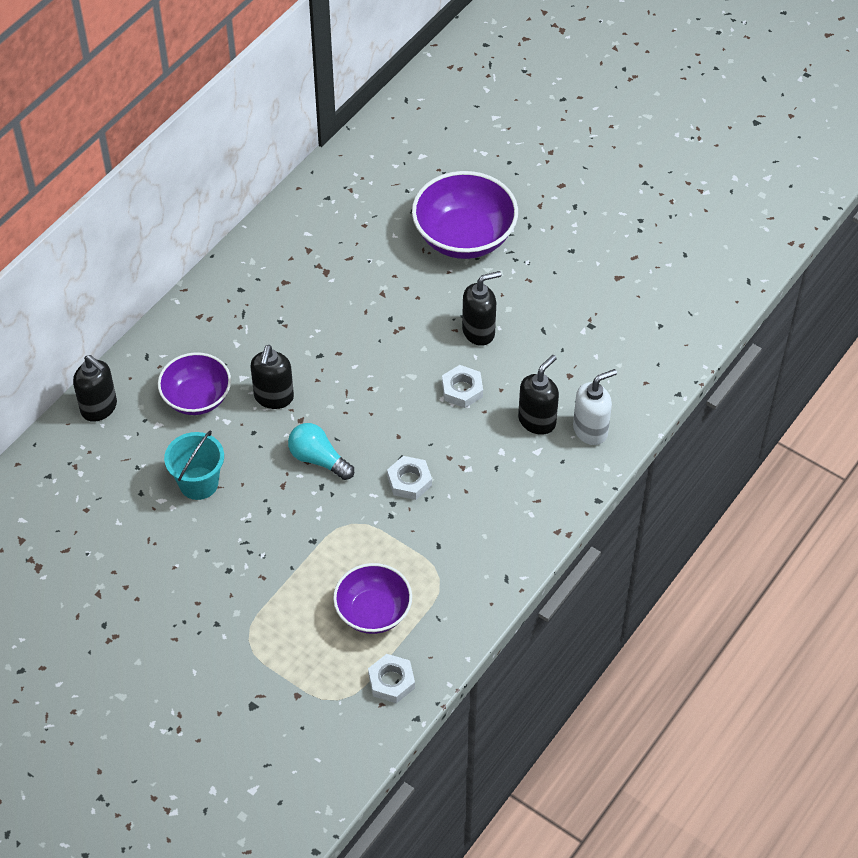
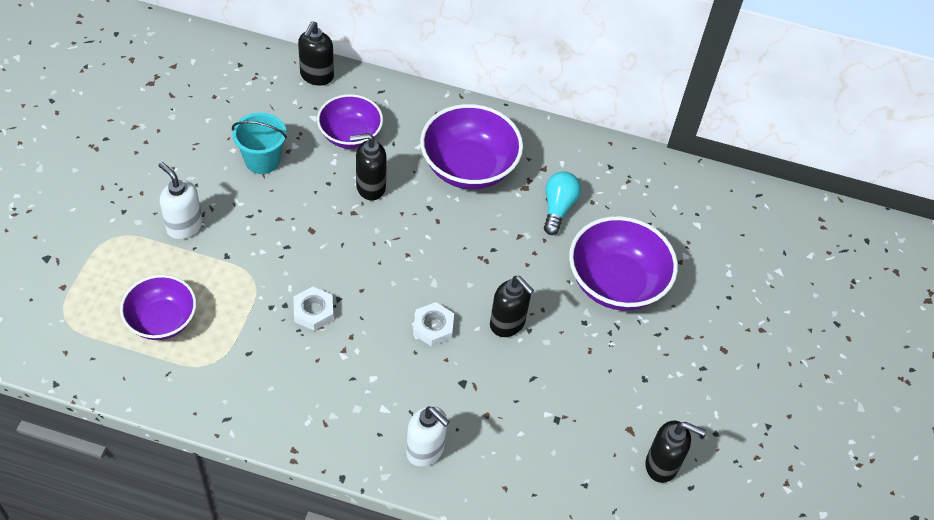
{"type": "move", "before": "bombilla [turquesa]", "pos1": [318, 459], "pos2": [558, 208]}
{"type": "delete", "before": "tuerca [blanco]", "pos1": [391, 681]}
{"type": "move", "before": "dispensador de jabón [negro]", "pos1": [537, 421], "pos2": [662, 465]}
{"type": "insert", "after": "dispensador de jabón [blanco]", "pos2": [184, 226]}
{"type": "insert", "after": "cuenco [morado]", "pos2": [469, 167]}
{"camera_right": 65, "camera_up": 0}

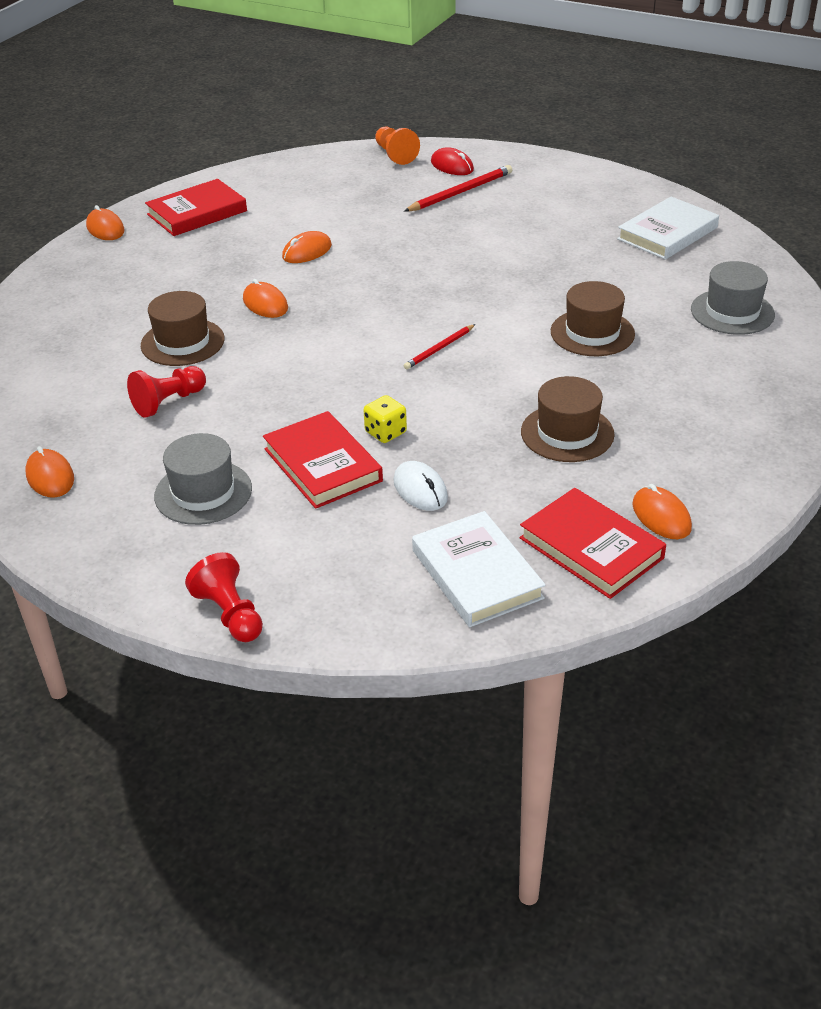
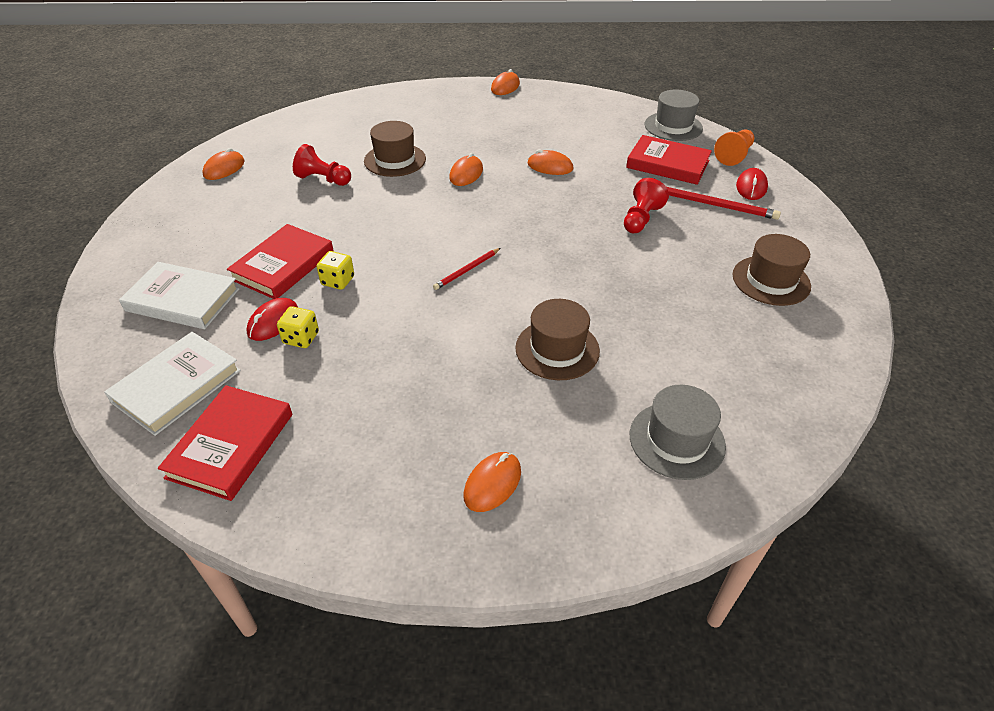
{"type": "move", "before": "libro [rojo]", "pos1": [197, 213], "pos2": [667, 164]}
{"type": "move", "before": "sombrero [gris]", "pos1": [203, 492], "pos2": [673, 126]}
{"type": "move", "before": "peón [rojo]", "pos1": [230, 614], "pos2": [641, 219]}
{"type": "recolor", "before": "ratón [blanco]", "after": "ratón [rojo]", "pos1": [420, 489], "pos2": [273, 322]}
{"type": "rotate", "before": "lápiz [rojo]", "pos1": [439, 349], "pos2": [467, 270], "turn": -60}
{"type": "move", "before": "sombrero [marrón]", "pos1": [567, 433], "pos2": [771, 280]}
{"type": "move", "before": "libro [blanco]", "pos1": [667, 233], "pos2": [183, 300]}
{"type": "move", "before": "ratón [naranja]", "pos1": [661, 516], "pos2": [492, 483]}
{"type": "insert", "after": "dado [amarillo]", "pos2": [301, 338]}
{"camera_right": 60, "camera_up": 5}

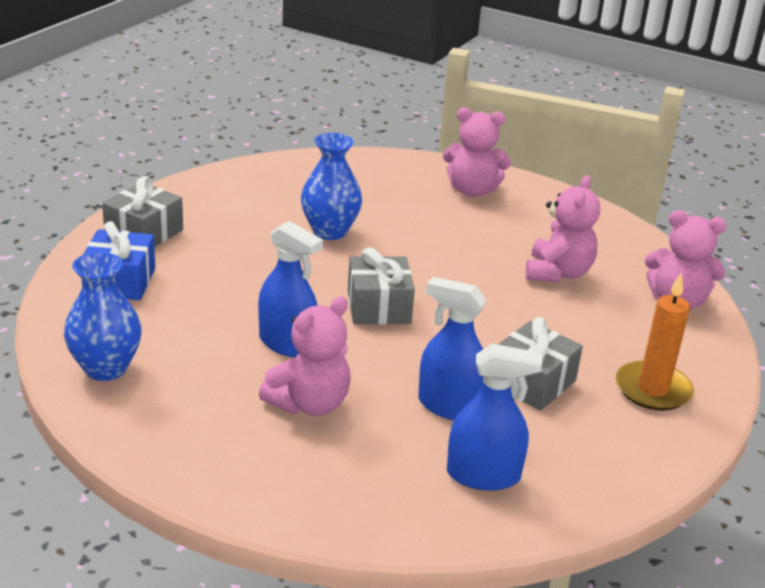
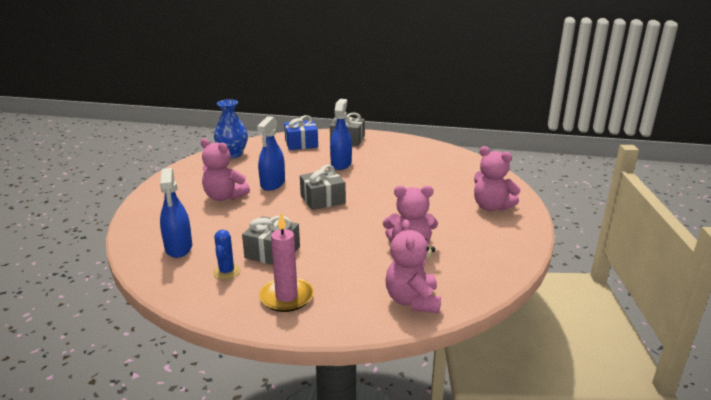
{"type": "delete", "before": "florero [azul]", "pos1": [330, 231]}
{"type": "move", "before": "pulverizador [azul]", "pos1": [450, 406], "pos2": [341, 164]}
{"type": "rotate", "before": "osito [rosa]", "pos1": [472, 190], "pos2": [491, 207], "turn": -45}
{"type": "recolor", "before": "vela [naranja]", "after": "vela [rosa]", "pos1": [653, 389], "pos2": [286, 297]}
{"type": "insert", "after": "cactus [azul]", "pos2": [226, 272]}
{"camera_right": 75, "camera_up": -5}

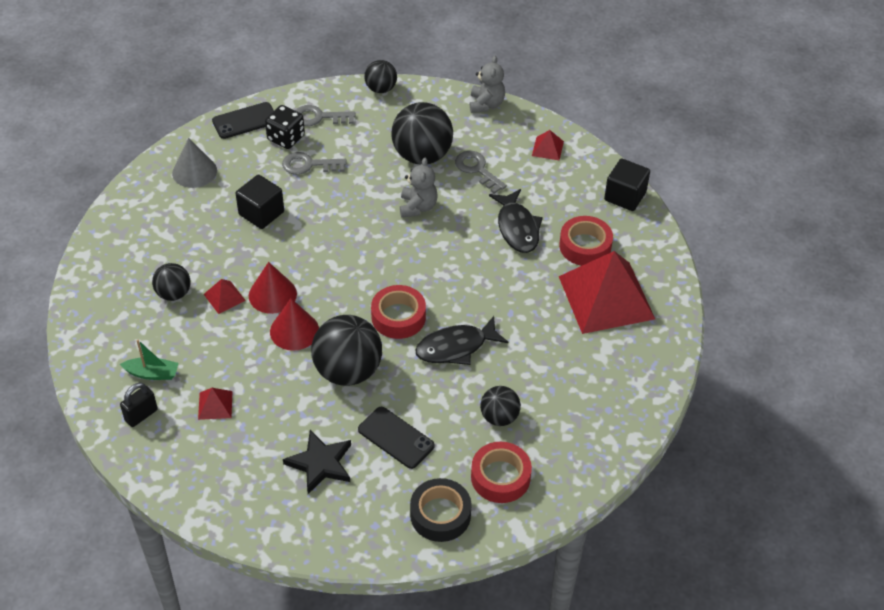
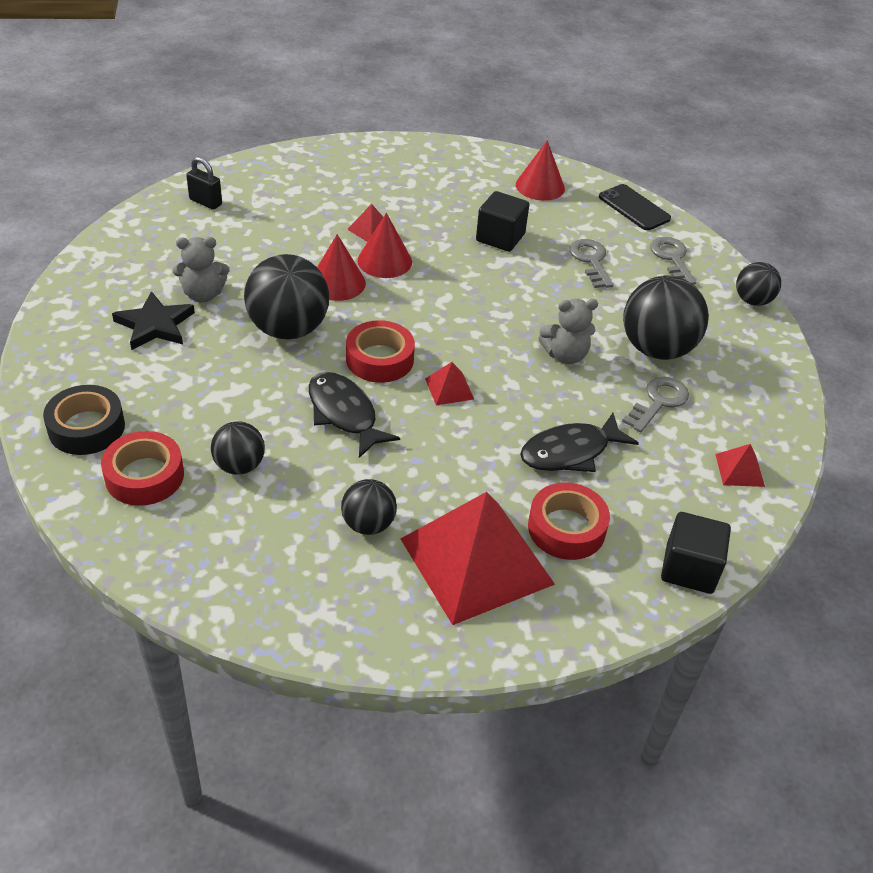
{"type": "delete", "before": "barco [verde]", "pos1": [152, 373]}
{"type": "move", "before": "pelota [negro]", "pos1": [173, 293], "pos2": [368, 524]}
{"type": "recolor", "before": "cono [gris]", "after": "cono [rojo]", "pos1": [194, 171], "pos2": [540, 186]}
{"type": "move", "before": "pirámide [rojo]", "pos1": [215, 405], "pos2": [449, 389]}
{"type": "delete", "before": "dado [negro]", "pos1": [286, 138]}
{"type": "delete", "before": "móvil [negro]", "pos1": [396, 438]}
{"type": "move", "before": "osito [gris]", "pos1": [486, 104], "pos2": [203, 294]}
{"camera_right": 75, "camera_up": -5}

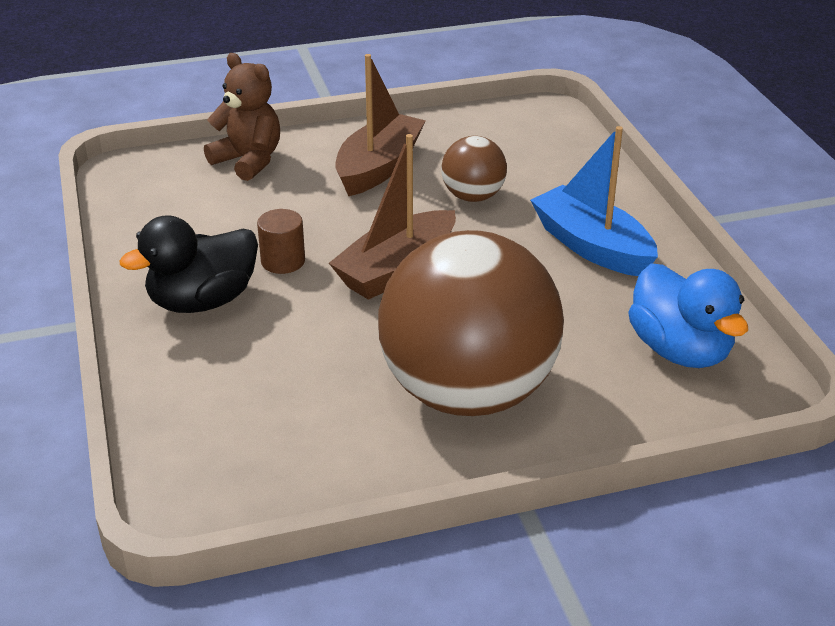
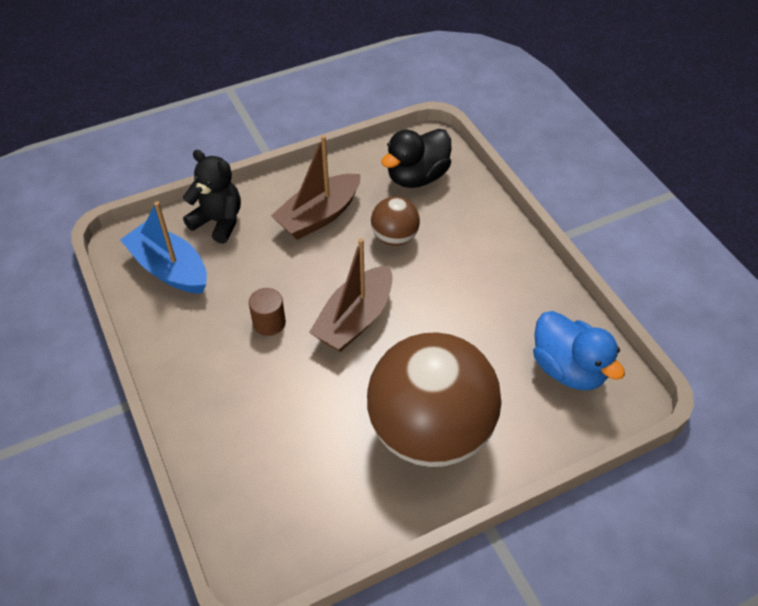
{"type": "move", "before": "pato [negro]", "pos1": [202, 301], "pos2": [417, 177]}
{"type": "recolor", "before": "osito [marrón]", "after": "osito [negro]", "pos1": [248, 161], "pos2": [218, 222]}
{"type": "rotate", "before": "barco [marrón]", "pos1": [379, 167], "pos2": [319, 216], "turn": -150}
{"type": "move", "before": "barco [azul]", "pos1": [592, 246], "pos2": [169, 269]}
{"camera_right": -10, "camera_up": 15}

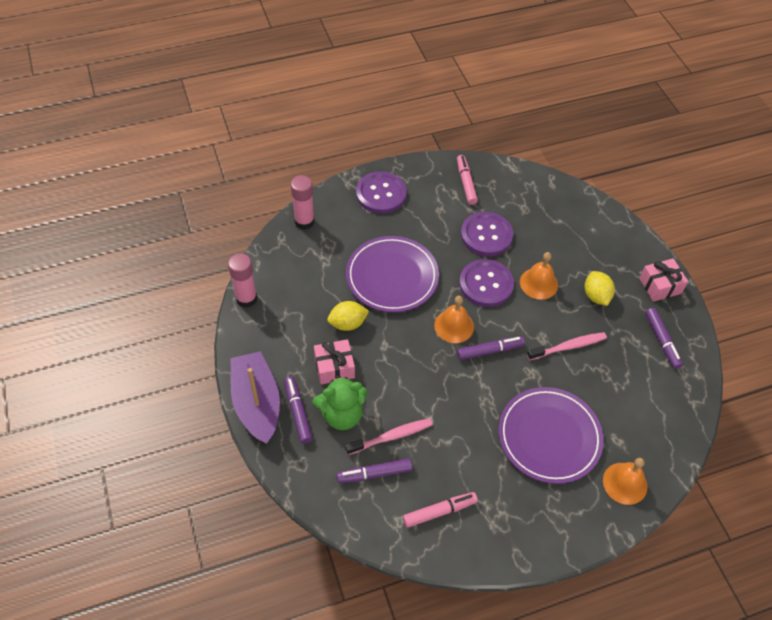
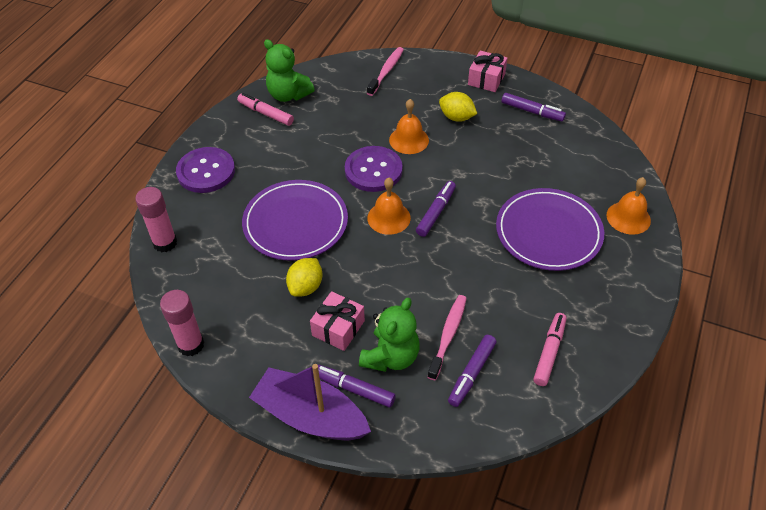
{"type": "delete", "before": "botón [morado]", "pos1": [486, 235]}
{"type": "move", "before": "cepillo de dientes [rosa]", "pos1": [568, 347], "pos2": [386, 71]}
{"type": "insert", "after": "osito [verde]", "pos2": [288, 95]}
{"camera_right": -45, "camera_up": -5}

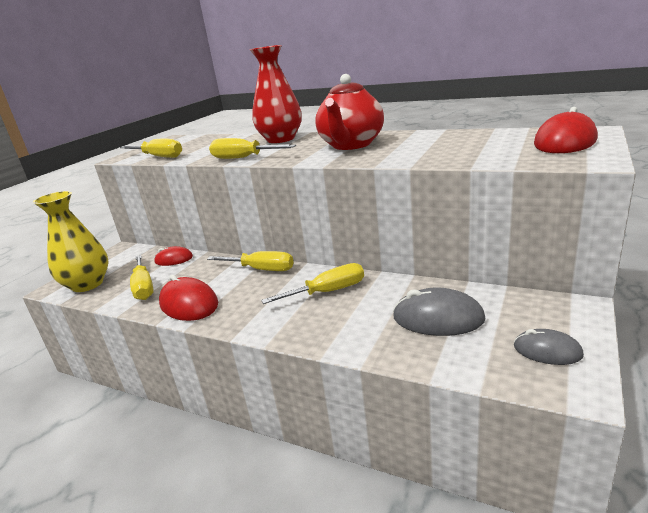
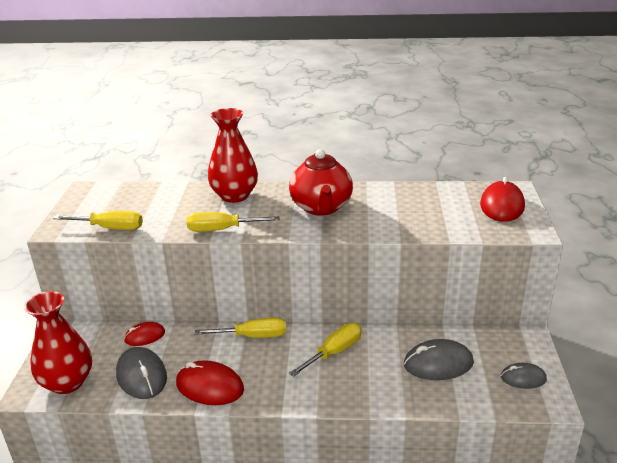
{"type": "recolor", "before": "florero [amarillo]", "after": "florero [rojo]", "pos1": [87, 284], "pos2": [67, 382]}
{"type": "replace", "before": "destornillador [amarillo]", "after": "ratón [gris]", "pos1": [144, 287], "pos2": [141, 376]}
{"camera_right": -25, "camera_up": 5}

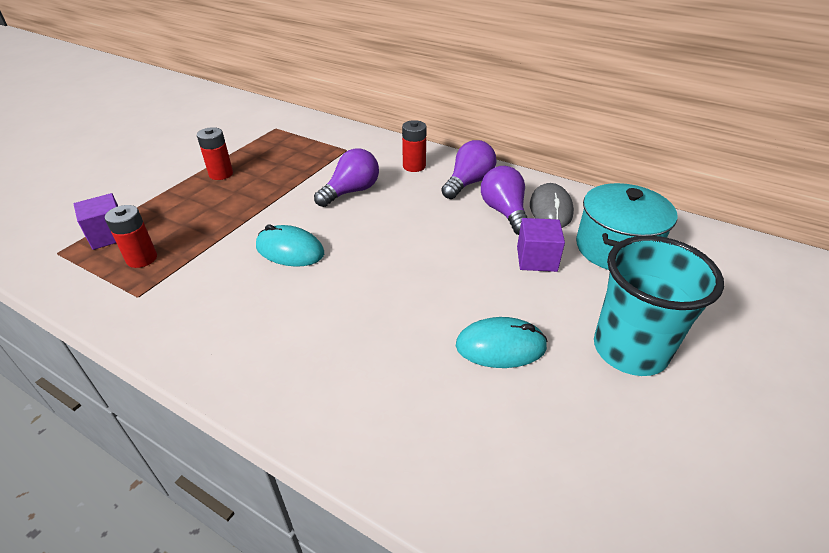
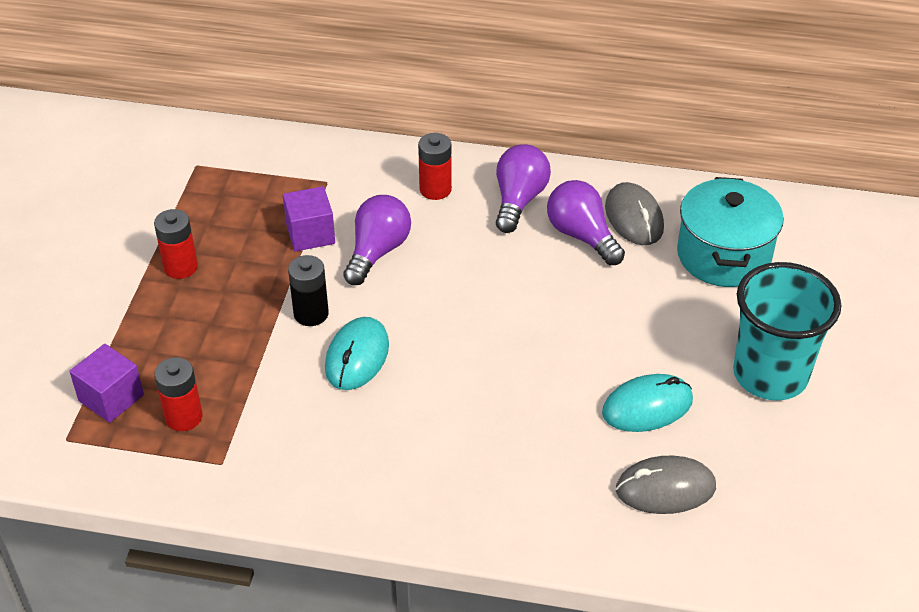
{"type": "rotate", "before": "ratón [turquesa]", "pos1": [290, 250], "pos2": [357, 357], "turn": -75}
{"type": "move", "before": "cubo [morado]", "pos1": [536, 259], "pos2": [310, 234]}
{"type": "insert", "after": "pila [negro]", "pos2": [311, 314]}
{"type": "insert", "after": "ratón [gris]", "pos2": [665, 488]}
{"camera_right": -20, "camera_up": 5}

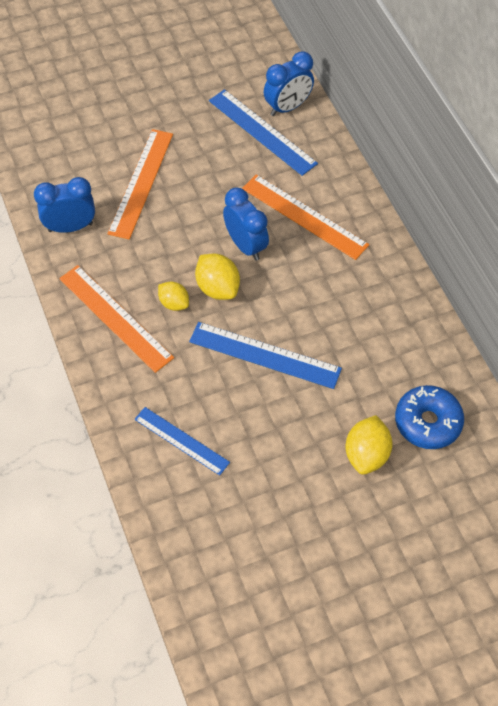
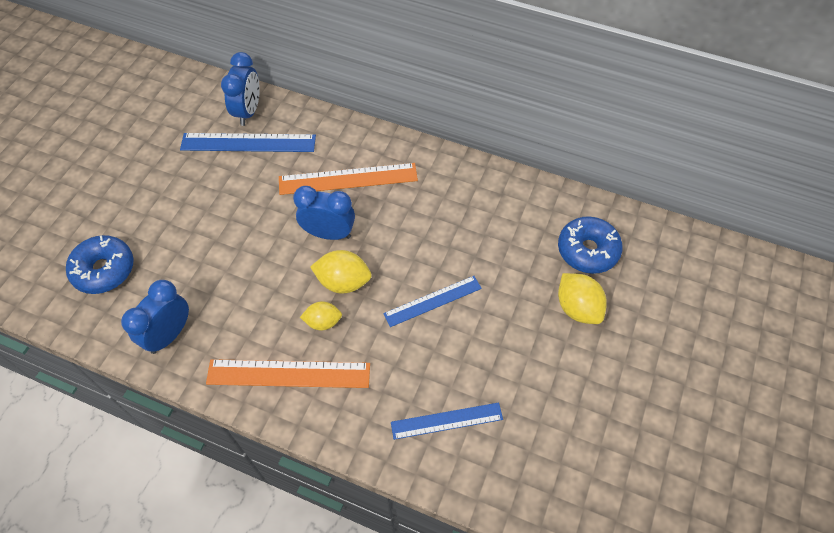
{"type": "delete", "before": "regla [naranja]", "pos1": [141, 183]}
{"type": "resize", "before": "regla [azul]", "pos1": [265, 355], "pos2": [432, 301], "scale": 0.66}
{"type": "insert", "after": "rosquilla [azul]", "pos2": [104, 270]}
{"camera_right": -45, "camera_up": 0}

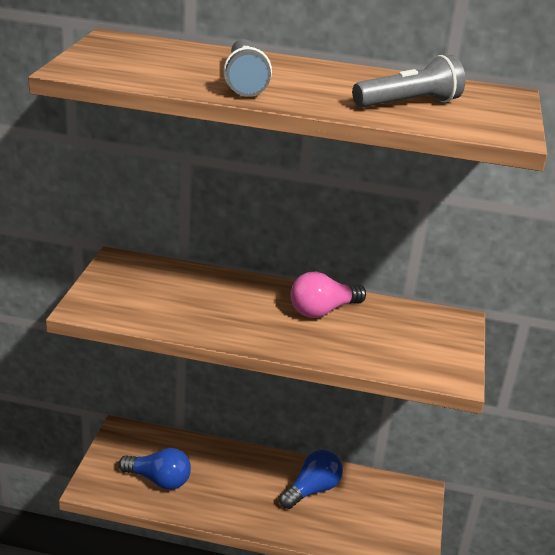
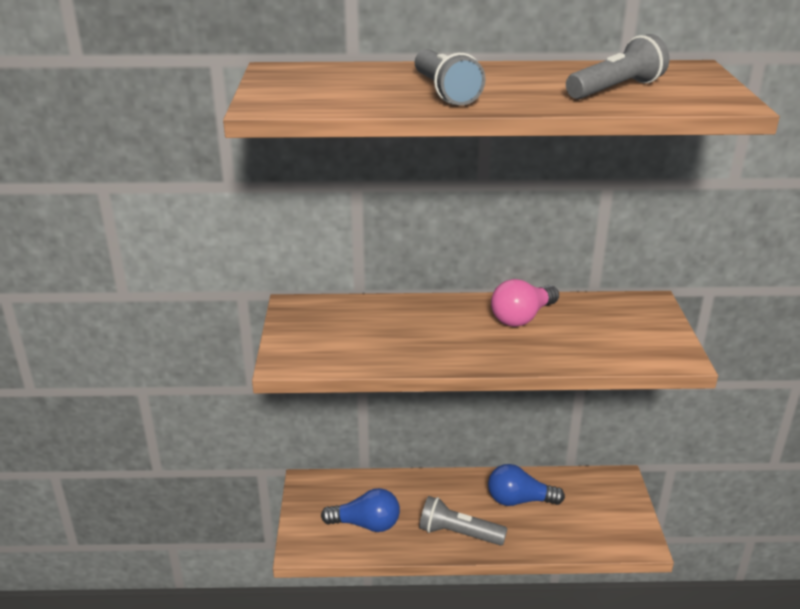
{"type": "rotate", "before": "bombilla [azul]", "pos1": [312, 490], "pos2": [519, 500], "turn": -120}
{"type": "insert", "after": "lámpara de mano [gris]", "pos2": [458, 534]}
{"camera_right": -10, "camera_up": 0}

